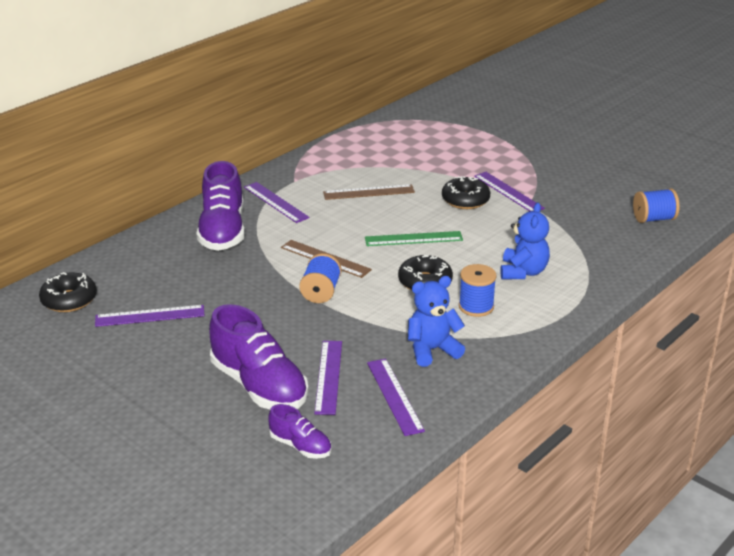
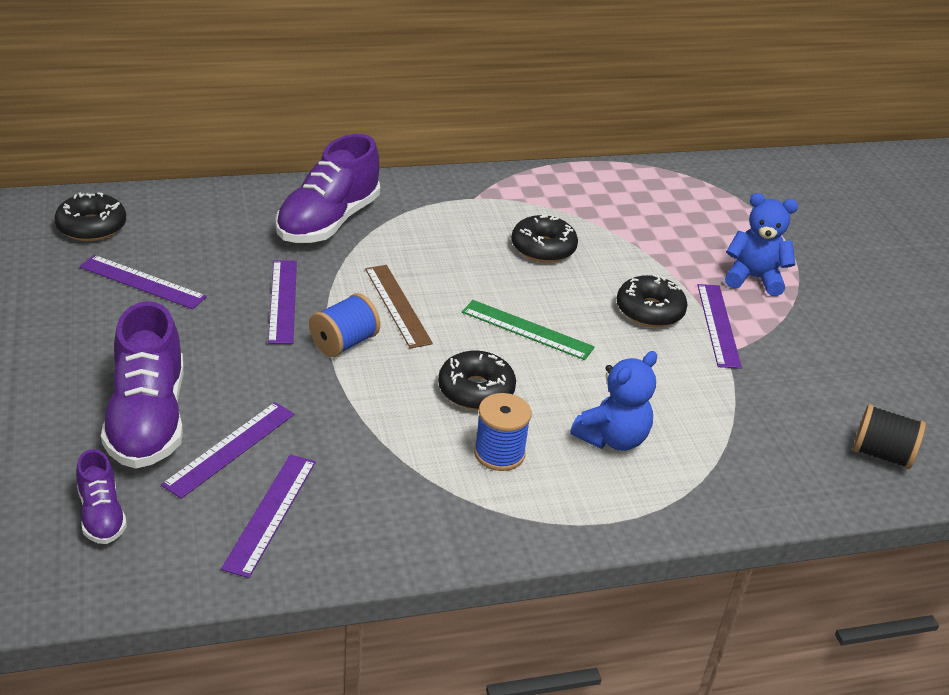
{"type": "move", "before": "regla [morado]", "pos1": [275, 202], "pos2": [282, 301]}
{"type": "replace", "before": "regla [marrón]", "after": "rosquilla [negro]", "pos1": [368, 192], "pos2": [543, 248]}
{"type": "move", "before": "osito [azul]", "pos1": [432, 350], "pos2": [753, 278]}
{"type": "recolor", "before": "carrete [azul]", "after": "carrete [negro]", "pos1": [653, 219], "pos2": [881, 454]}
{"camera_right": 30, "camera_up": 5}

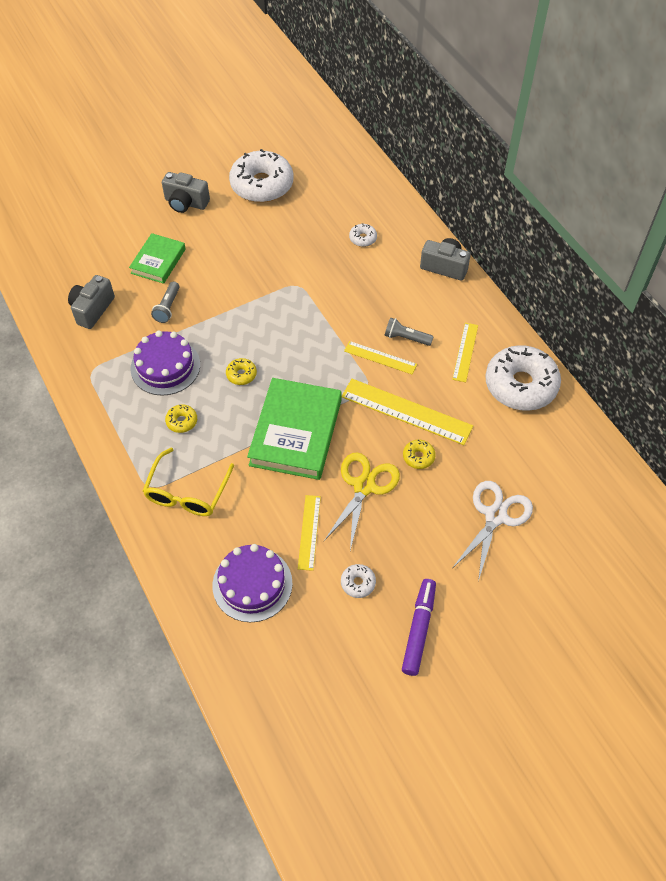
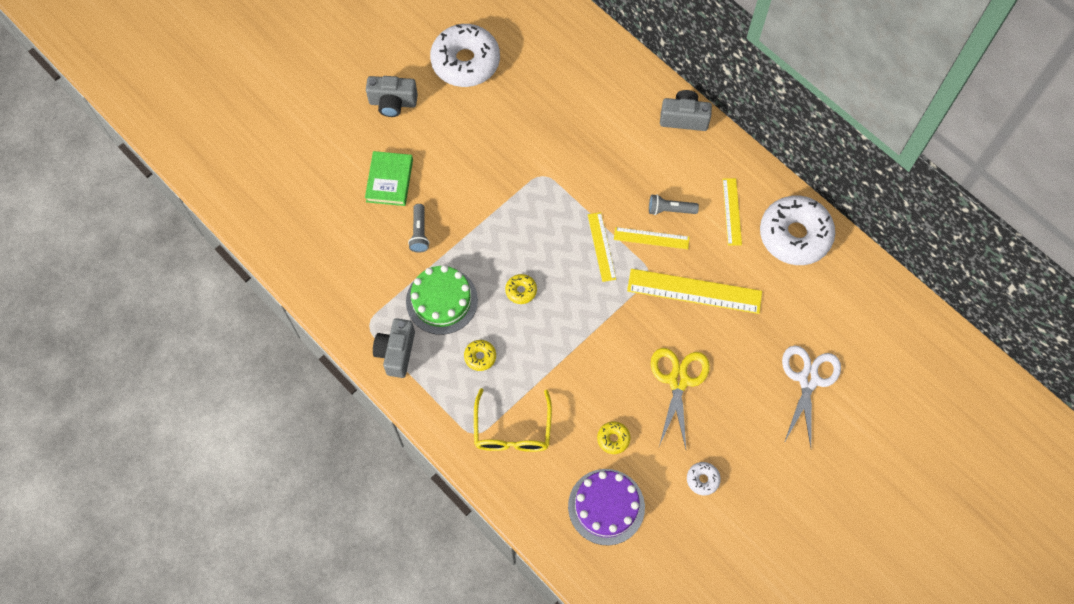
{"type": "move", "before": "cámara [gris]", "pos1": [92, 309], "pos2": [396, 352]}
{"type": "recolor", "before": "tarta [morado]", "after": "tarta [verde]", "pos1": [165, 366], "pos2": [442, 300]}
{"type": "delete", "before": "libro [verde]", "pos1": [295, 432]}
{"type": "move", "before": "regla [amarillo]", "pos1": [309, 532], "pos2": [601, 246]}
{"type": "delete", "before": "rosquilla [blanco]", "pos1": [363, 238]}
{"type": "delete", "before": "rotulador [morado]", "pos1": [418, 629]}
{"type": "move", "before": "rosquilla [amarillo]", "pos1": [418, 457], "pos2": [613, 439]}
{"camera_right": -15, "camera_up": 10}

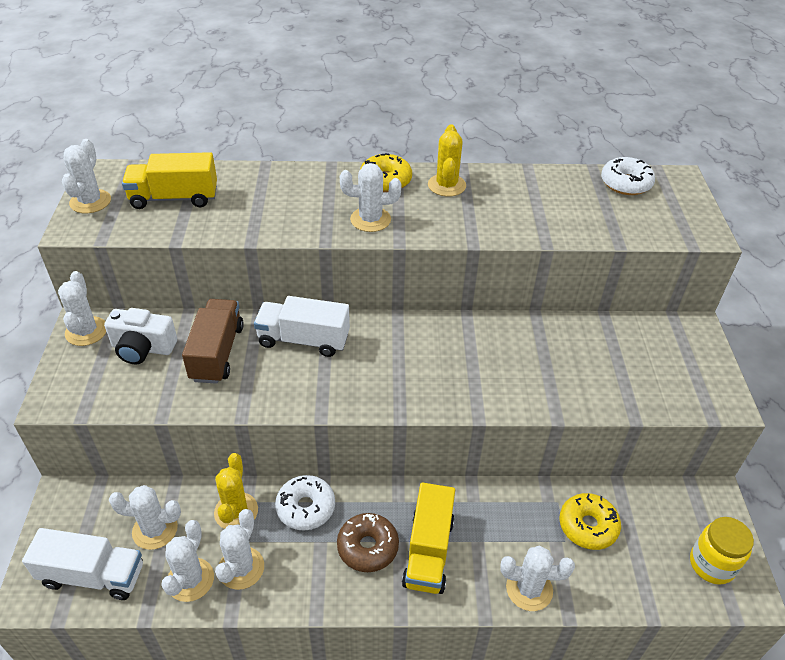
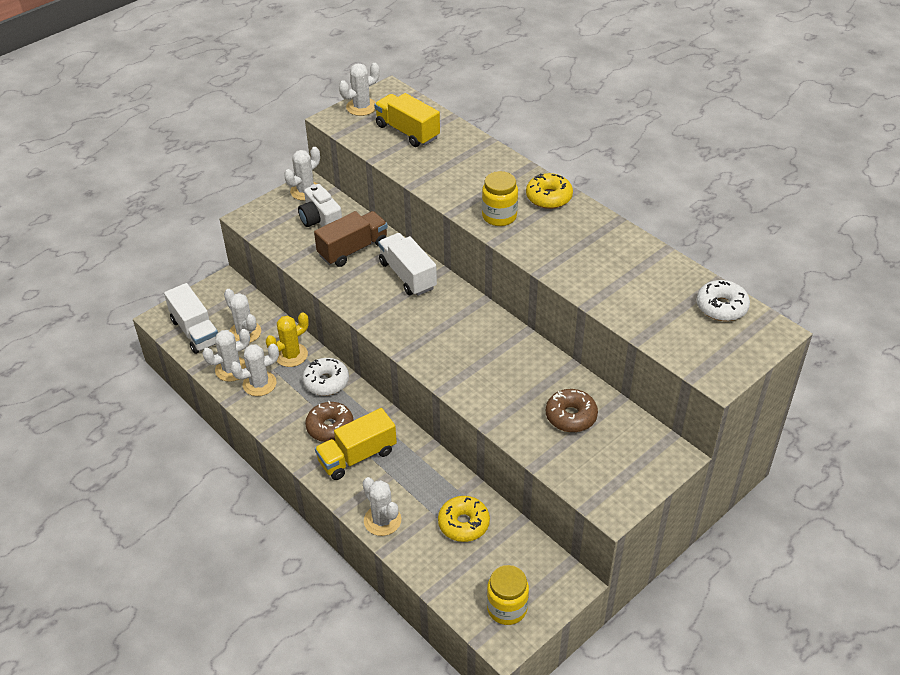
{"type": "replace", "before": "cactus [blanco]", "after": "tarro [amarillo]", "pos1": [370, 219], "pos2": [499, 216]}
{"type": "delete", "before": "cactus [amarillo]", "pos1": [446, 185]}
{"type": "insert", "after": "rosquilla [marrón]", "pos2": [571, 416]}
{"camera_right": 50, "camera_up": 0}

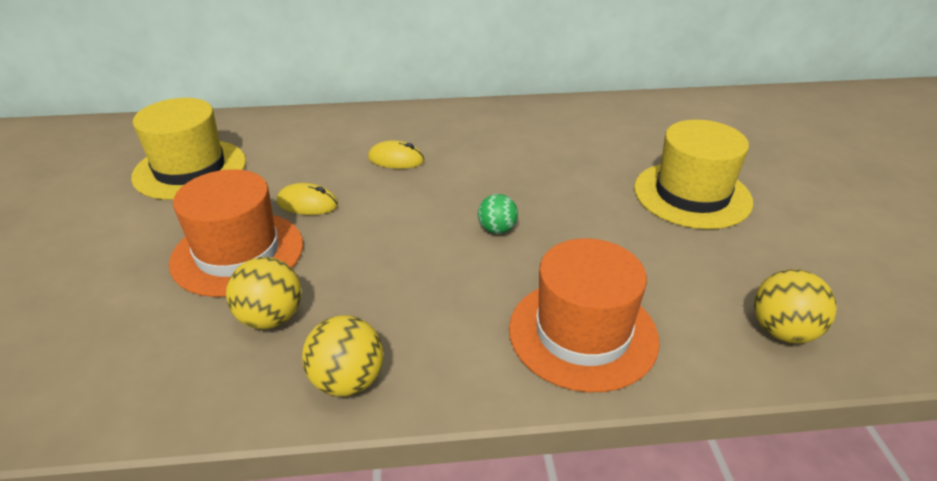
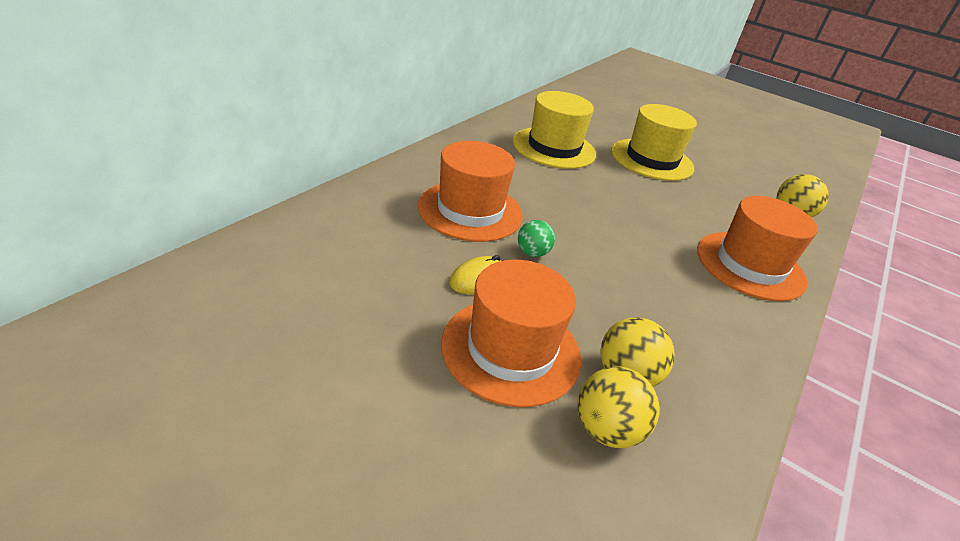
{"type": "move", "before": "sombrero [amarillo]", "pos1": [190, 169], "pos2": [554, 148]}
{"type": "move", "before": "pelota [amarillo]", "pos1": [347, 381], "pos2": [606, 430]}
{"type": "replace", "before": "ratón [amarillo]", "after": "sombrero [naranja]", "pos1": [396, 159], "pos2": [470, 210]}
{"type": "move", "before": "pelota [verde]", "pos1": [497, 229], "pos2": [532, 253]}
{"camera_right": -55, "camera_up": 0}

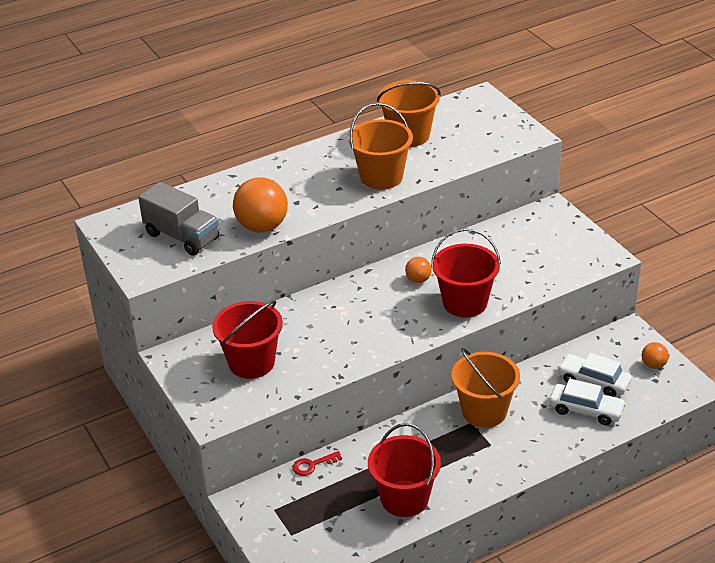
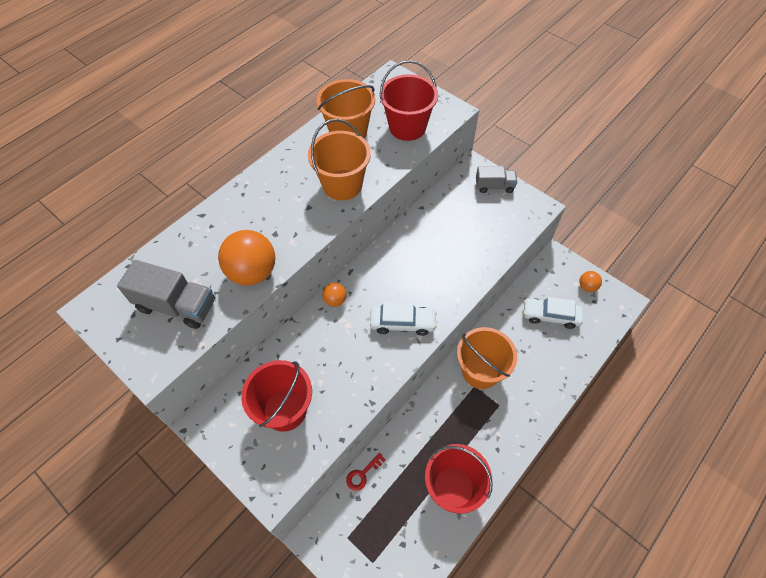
{"type": "move", "before": "pelota [naranja]", "pos1": [418, 280], "pos2": [335, 300]}
{"type": "move", "before": "balde [rojo]", "pos1": [465, 303], "pos2": [407, 127]}
{"type": "move", "before": "coche [blanco]", "pos1": [586, 410], "pos2": [402, 323]}
{"type": "insert", "after": "camión [gris]", "pos2": [494, 186]}
{"camera_right": -20, "camera_up": 20}

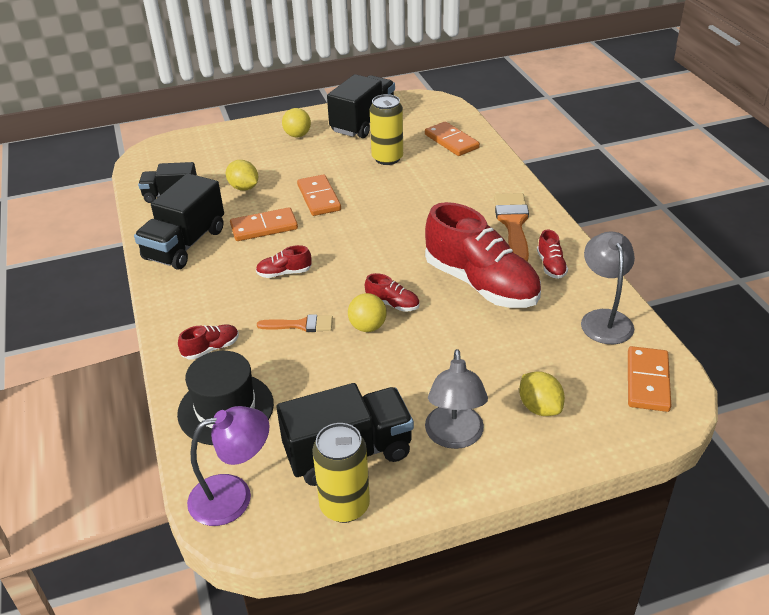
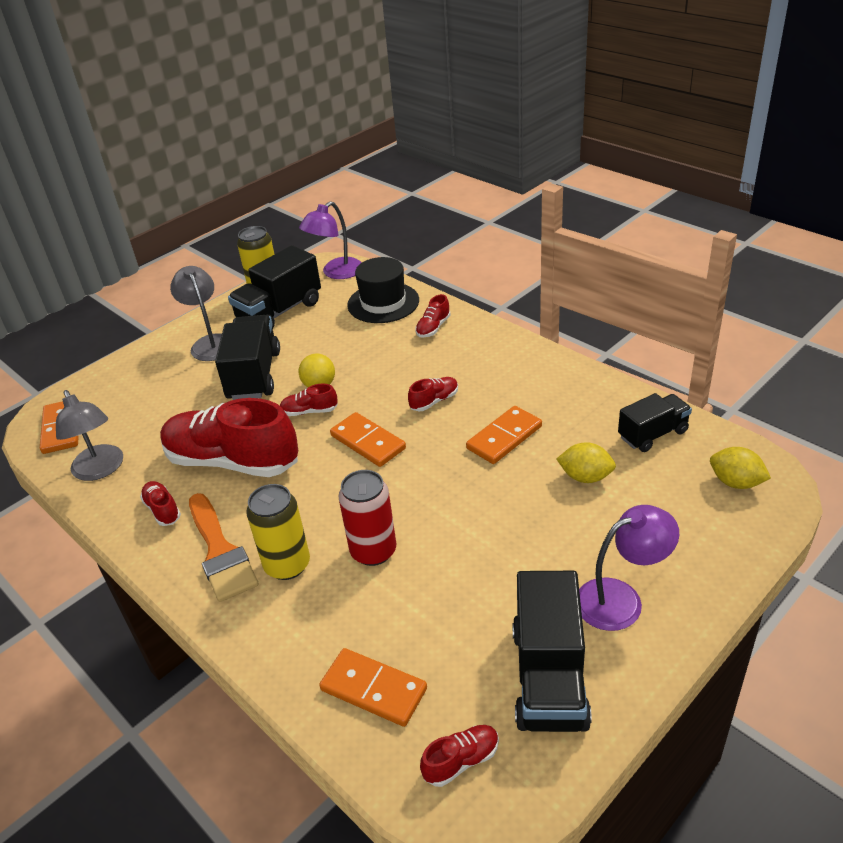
{"type": "move", "before": "camión [negro]", "pos1": [185, 244], "pos2": [254, 375]}
{"type": "delete", "before": "pincel [naranja]", "pos1": [300, 325]}
{"type": "replace", "before": "pelota [amarillo]", "after": "lámpara [morado]", "pos1": [297, 135], "pos2": [621, 599]}
{"type": "move", "before": "ficha de dominó [naranja]", "pos1": [319, 198], "pos2": [367, 442]}
{"type": "move", "before": "lata [amarillo]", "pos1": [387, 158], "pos2": [287, 565]}
{"type": "move", "before": "limón [amarillo]", "pos1": [539, 407], "pos2": [735, 482]}
{"type": "insert", "after": "lata [rojo]", "pos2": [373, 551]}
{"type": "insert", "after": "zapato [rojo]", "pos2": [461, 761]}
{"camera_right": 155, "camera_up": 0}

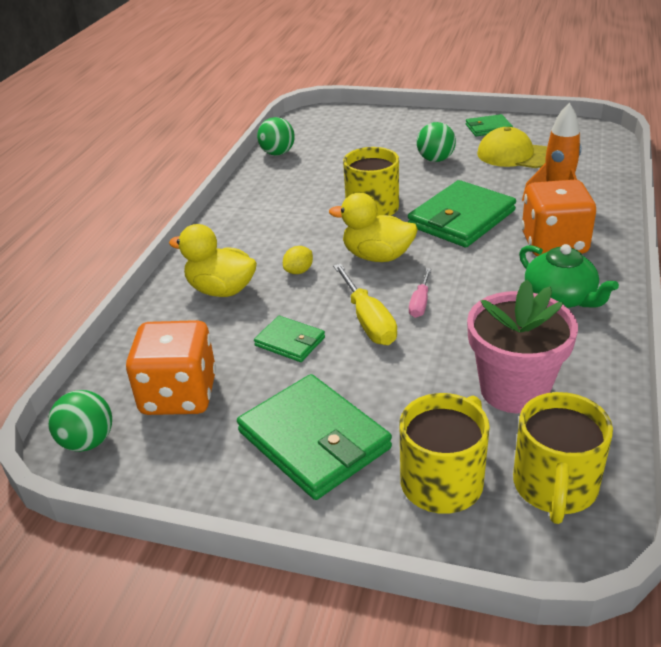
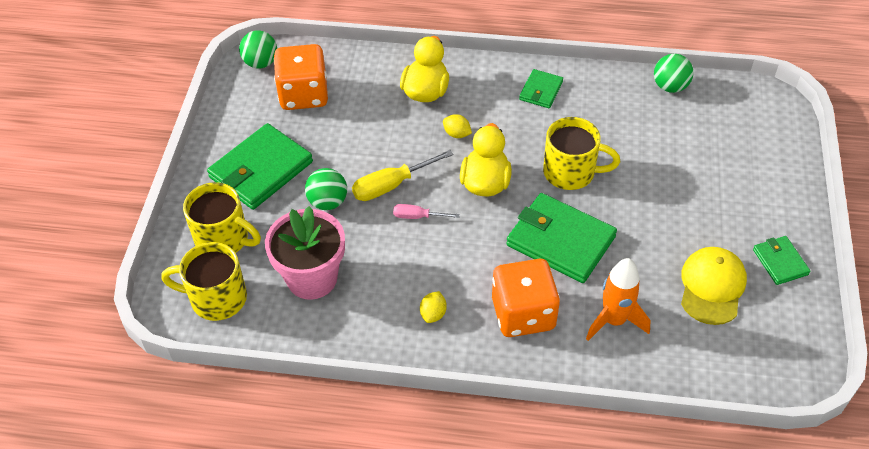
{"type": "move", "before": "cartera [verde]", "pos1": [290, 342], "pos2": [541, 91]}
{"type": "move", "before": "pelota [verde]", "pos1": [435, 159], "pos2": [328, 202]}
{"type": "replace", "before": "tetera [verde]", "after": "limón [amarillo]", "pos1": [560, 298], "pos2": [433, 314]}
{"camera_right": 80, "camera_up": 15}

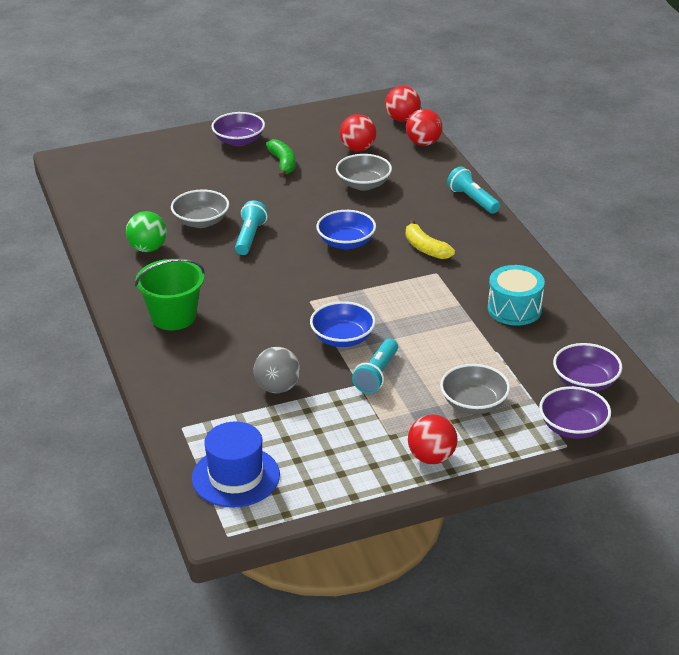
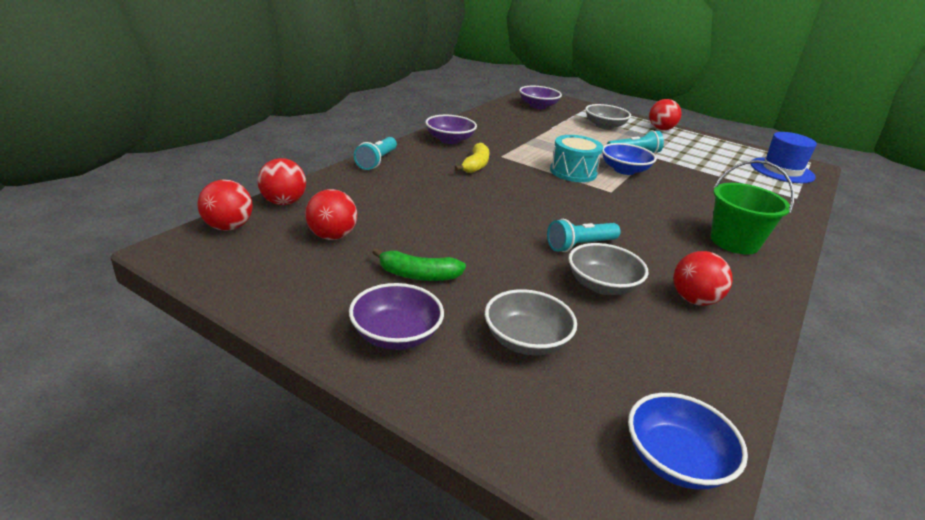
{"type": "recolor", "before": "pelota [verde]", "after": "pelota [rojo]", "pos1": [148, 248], "pos2": [694, 300]}
{"type": "delete", "before": "pelota [gris]", "pos1": [277, 388]}
{"type": "rotate", "before": "plátano [verde]", "pos1": [283, 163], "pos2": [418, 275], "turn": -120}
{"type": "move", "before": "cuenco [azul]", "pos1": [346, 242], "pos2": [675, 460]}
{"type": "move", "before": "cuenco [gris]", "pos1": [363, 184], "pos2": [526, 340]}
{"type": "move", "before": "tambor [turquesa]", "pos1": [514, 309], "pos2": [573, 172]}
{"type": "move", "before": "cuenco [morado]", "pos1": [573, 427], "pos2": [449, 140]}
{"camera_right": -130, "camera_up": -5}

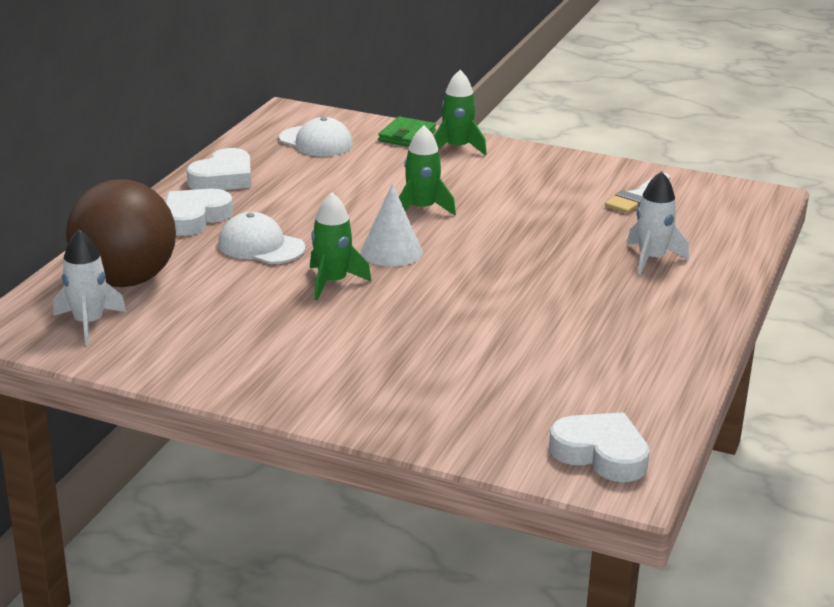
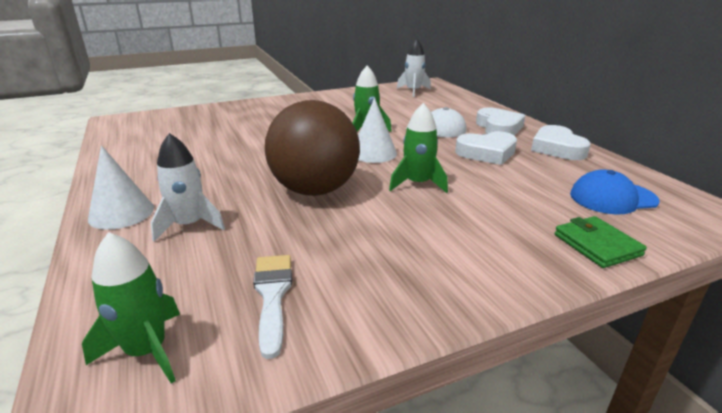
{"type": "move", "before": "pelota [marrón]", "pos1": [125, 280], "pos2": [315, 190]}
{"type": "recolor", "before": "gorra [blanco]", "after": "gorra [azul]", "pos1": [316, 142], "pos2": [612, 198]}
{"type": "move", "before": "cohete [verde]", "pos1": [457, 148], "pos2": [146, 351]}
{"type": "move", "before": "corazón [blanco]", "pos1": [601, 454], "pos2": [487, 153]}
{"type": "insert", "after": "cono [blanco]", "pos2": [121, 213]}
{"camera_right": 135, "camera_up": 0}

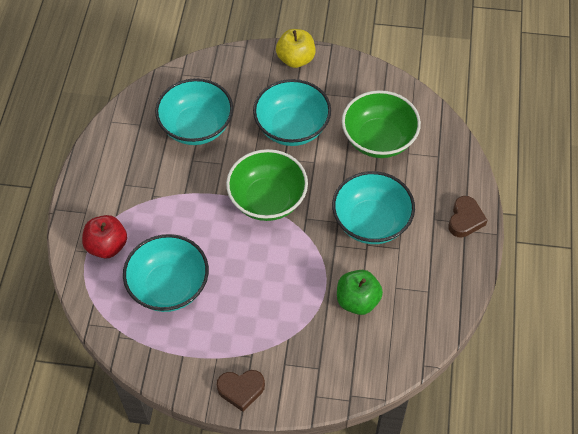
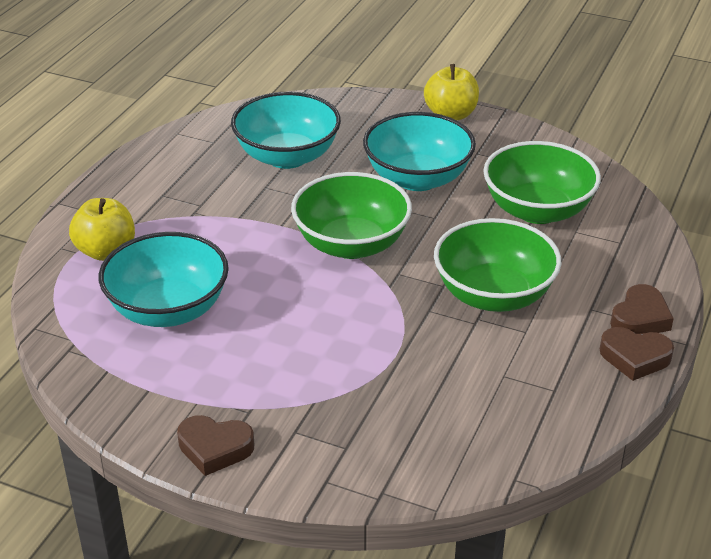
{"type": "recolor", "before": "manzana [rojo]", "after": "manzana [amarillo]", "pos1": [107, 246], "pos2": [106, 251]}
{"type": "recolor", "before": "cuenco [turquesa]", "after": "cuenco [verde]", "pos1": [371, 222], "pos2": [493, 295]}
{"type": "delete", "before": "manzana [verde]", "pos1": [357, 301]}
{"type": "insert", "after": "corazón [marrón]", "pos2": [634, 357]}
{"camera_right": 15, "camera_up": -20}

